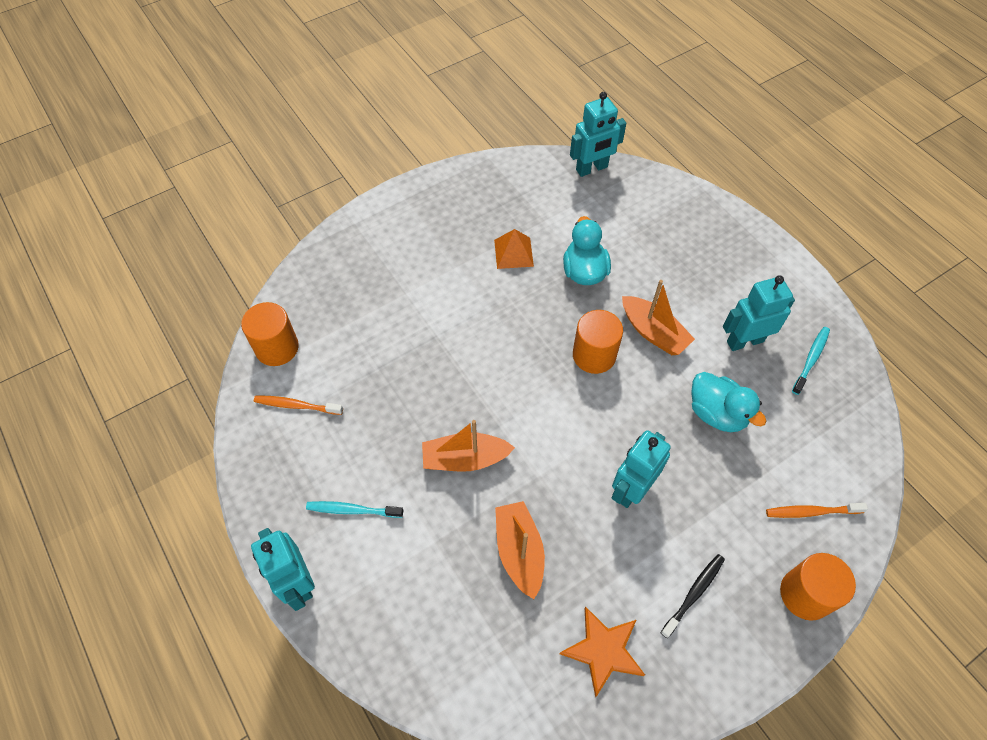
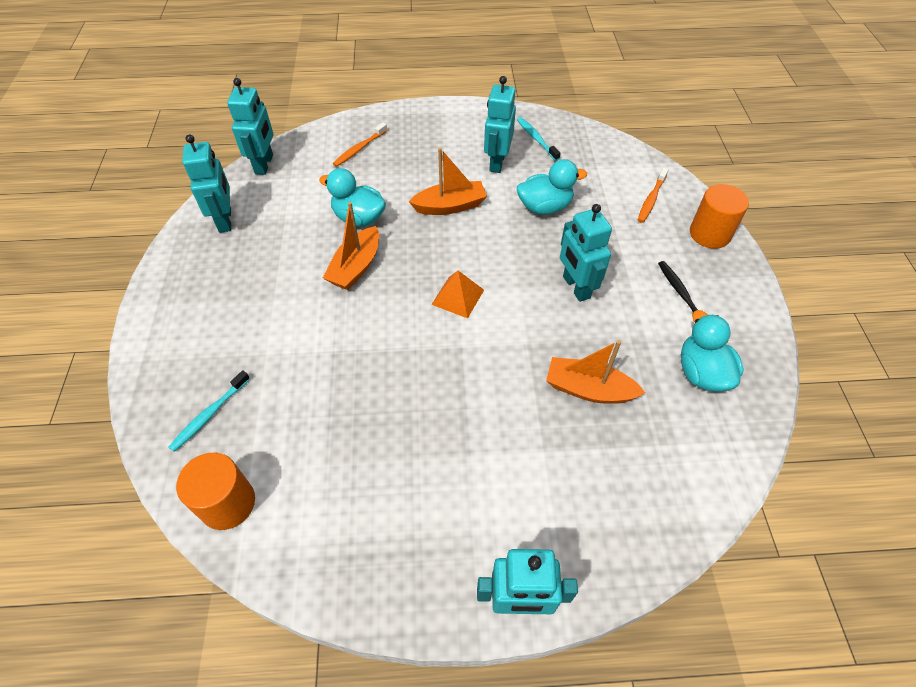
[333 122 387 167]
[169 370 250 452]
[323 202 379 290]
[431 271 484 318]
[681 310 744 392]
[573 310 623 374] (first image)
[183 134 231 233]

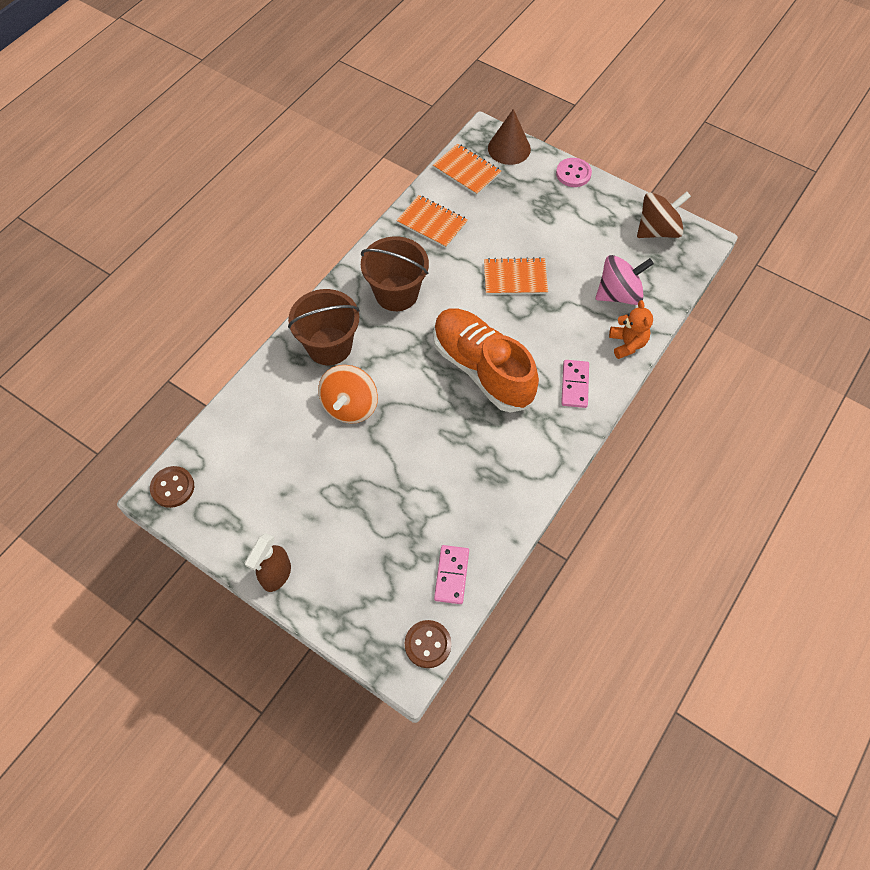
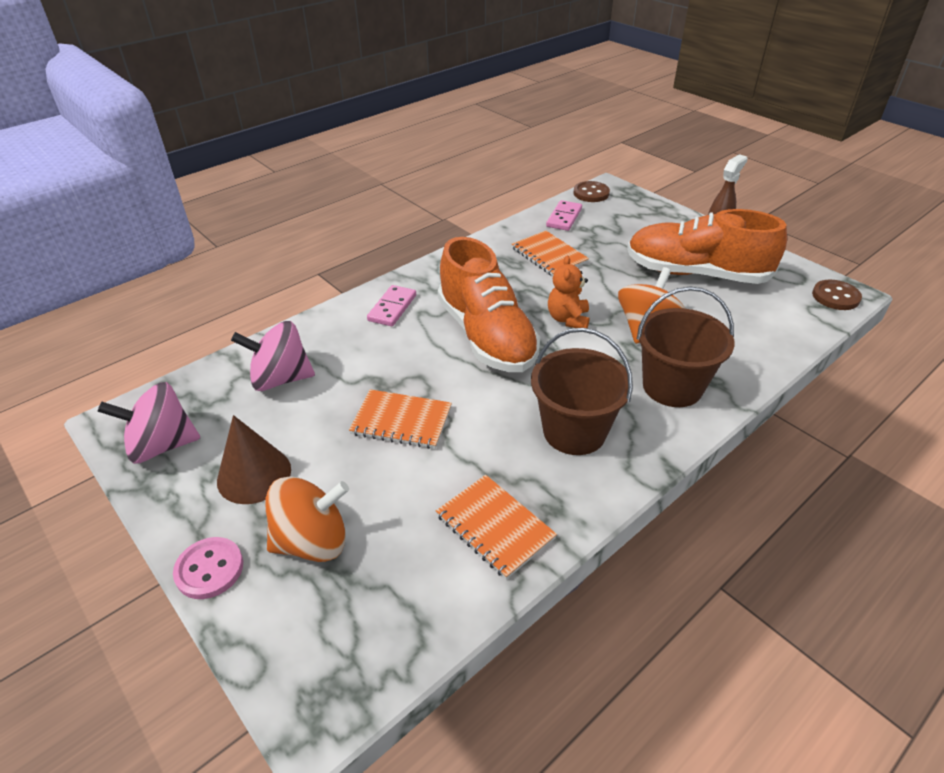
[512 231 589 276]
[217 415 291 504]
[548 255 590 328]
[98 382 200 464]
[266 476 349 562]
[627 209 787 284]

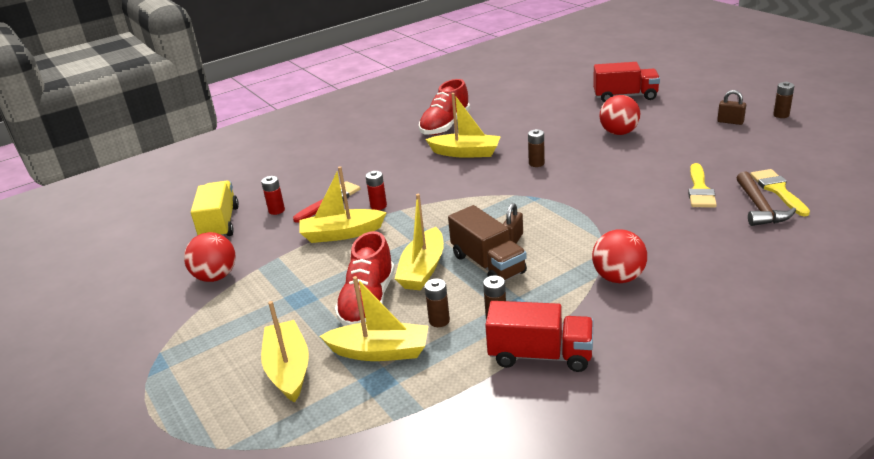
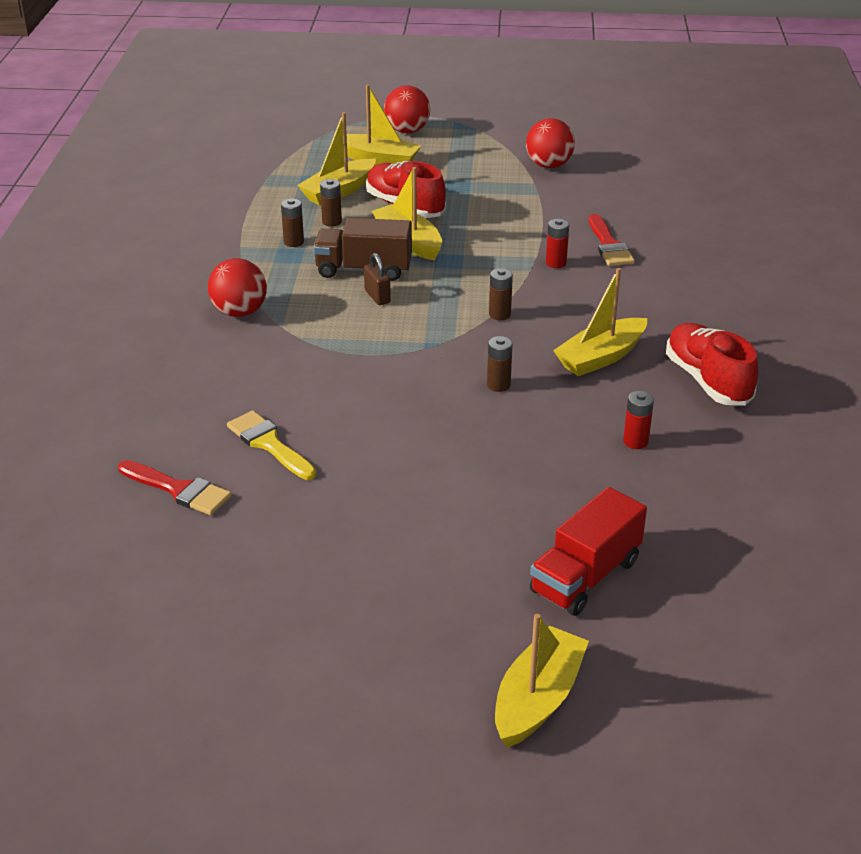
[191 181 239 237] (first image)
[623 391 654 449]
[495 614 589 748]
[485 301 594 372] (first image)
[384 85 430 133]
[717 90 746 125] (first image)
[737 171 796 226] (first image)
[118 460 232 515]
[489 268 513 320]

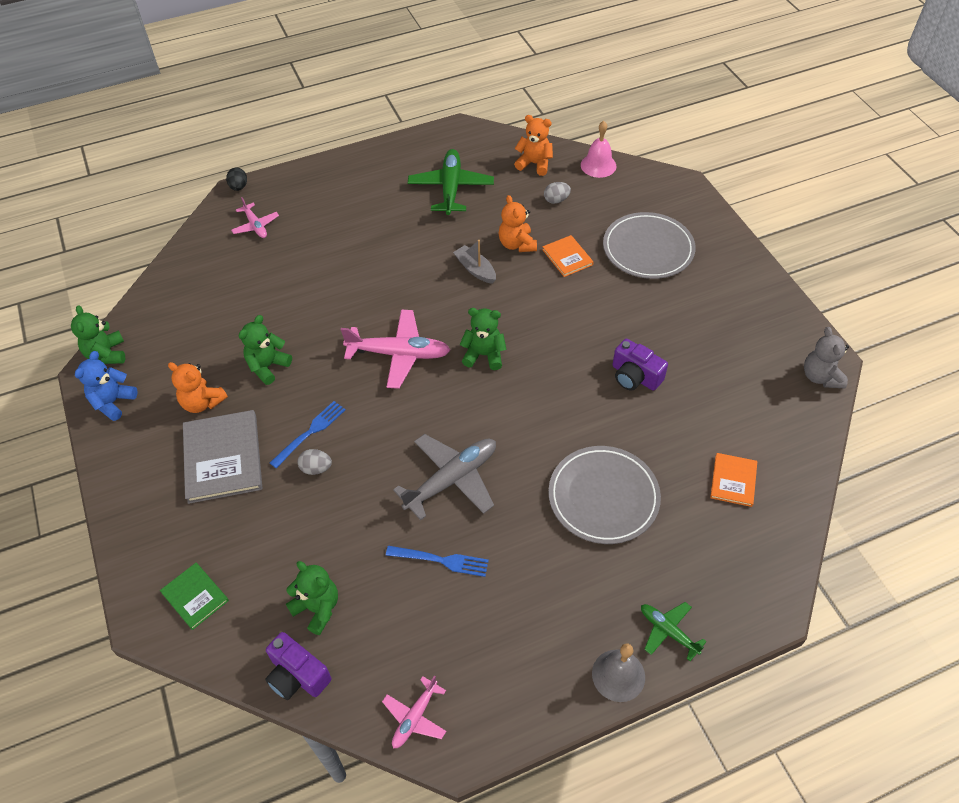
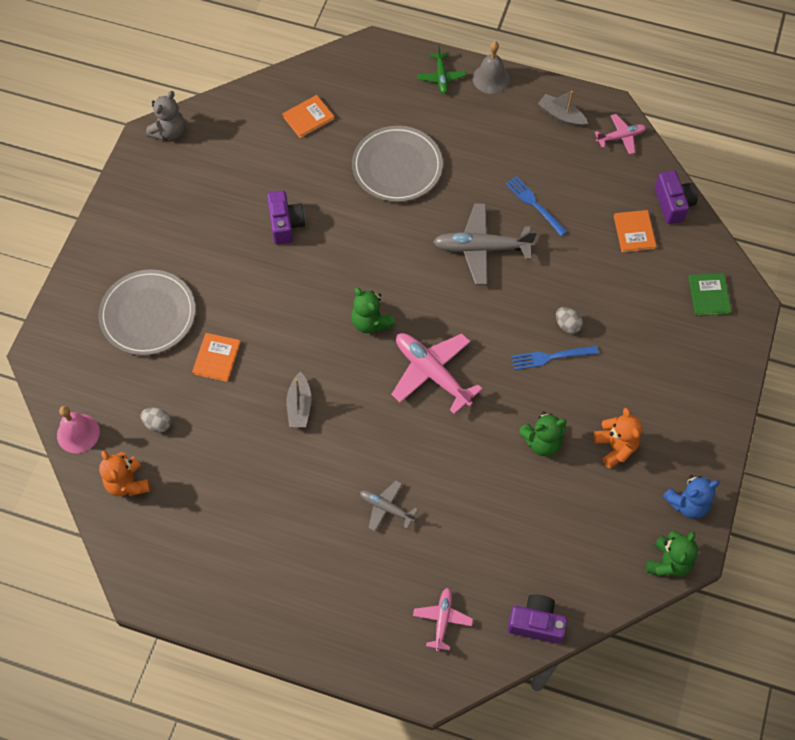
[183 410 262 504] (first image)
[226 168 247 191] (first image)
[614 210 657 253]
[408 149 494 215] (first image)
[499 195 537 252] (first image)
[360 480 418 532]
[508 594 567 644]
[538 91 588 127]

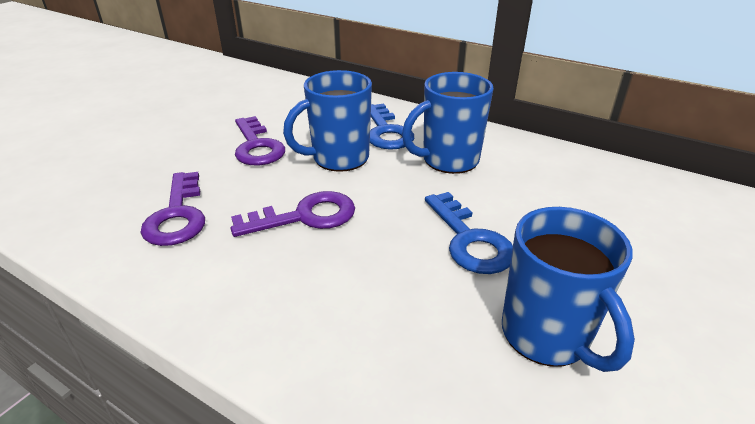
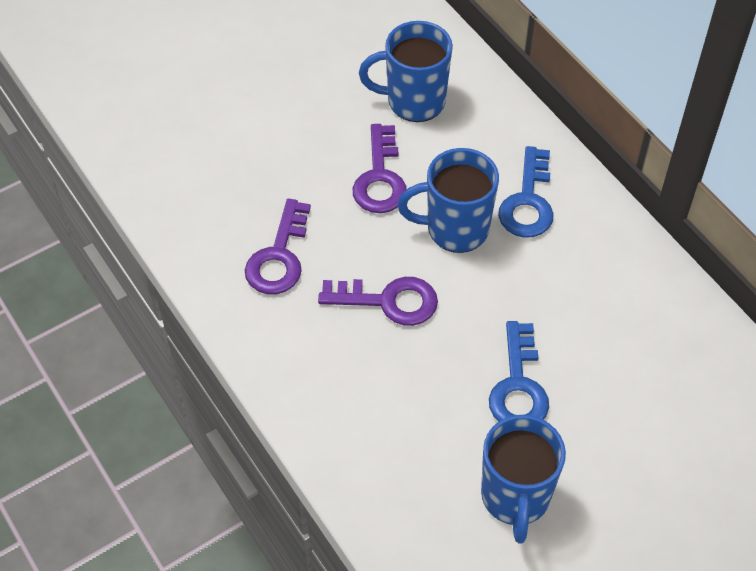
[359 21 453 122]

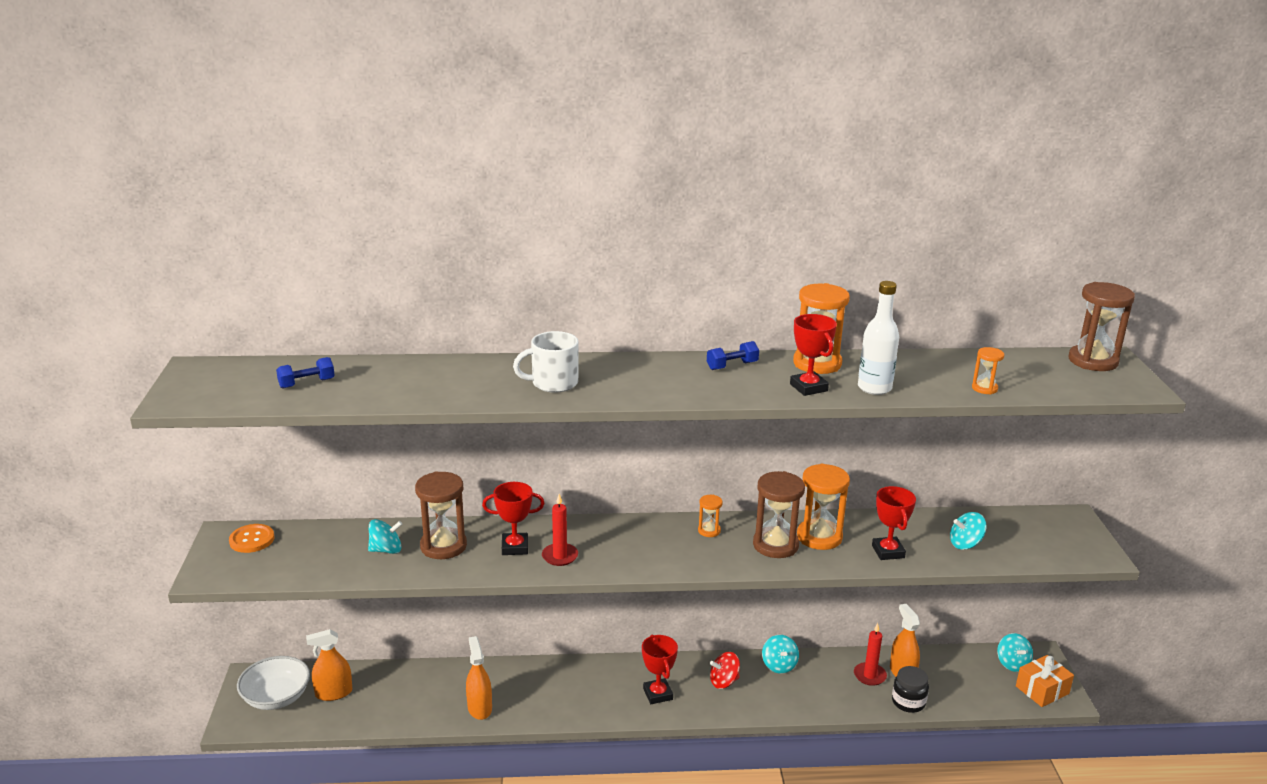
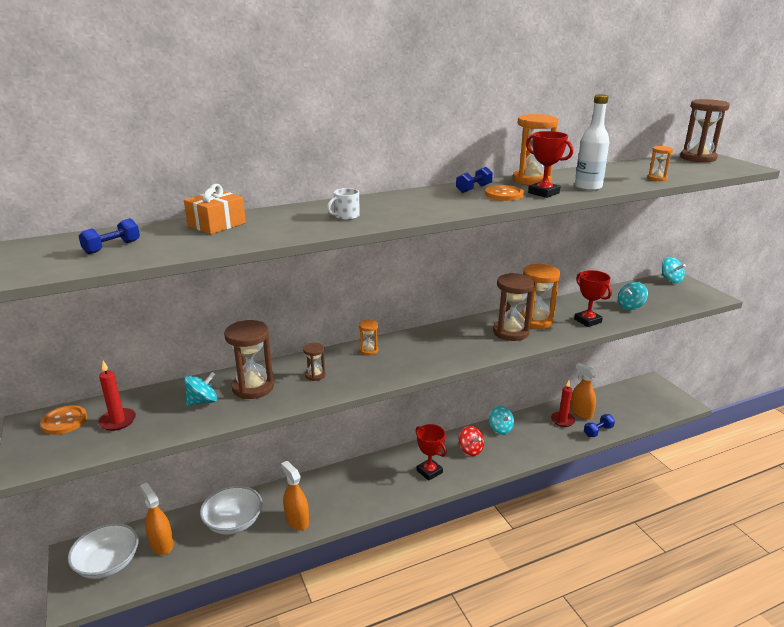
[140 483 174 555]
[303 343 326 381]
[327 188 360 220]
[98 361 136 431]
[359 320 378 355]
[459 426 484 456]
[584 414 615 437]
[662 257 686 283]
[184 184 246 235]
[200 486 263 535]
[485 185 524 201]

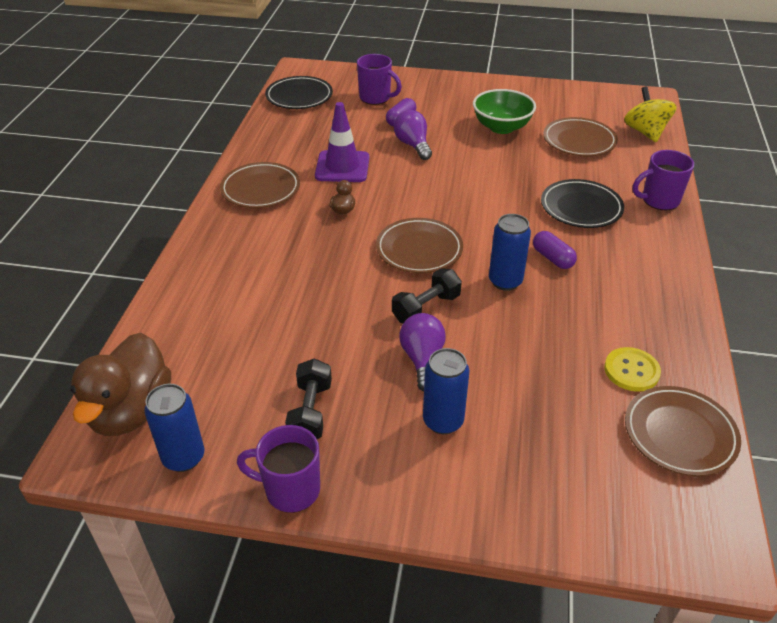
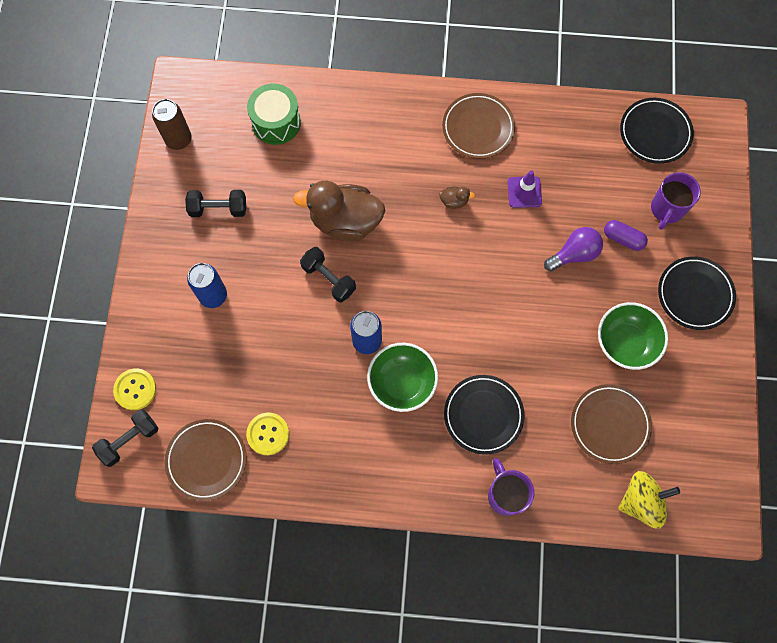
[293 181 385 241]
[152 99 192 150]
[237 425 320 513] (first image)
[508 170 542 208]
[376 218 463 273] (first image)
[399 313 446 392] (first image)
[367 343 438 412]
[92 410 158 467]
[113 368 156 410]
[247 84 301 145]
[658 256 736 330]

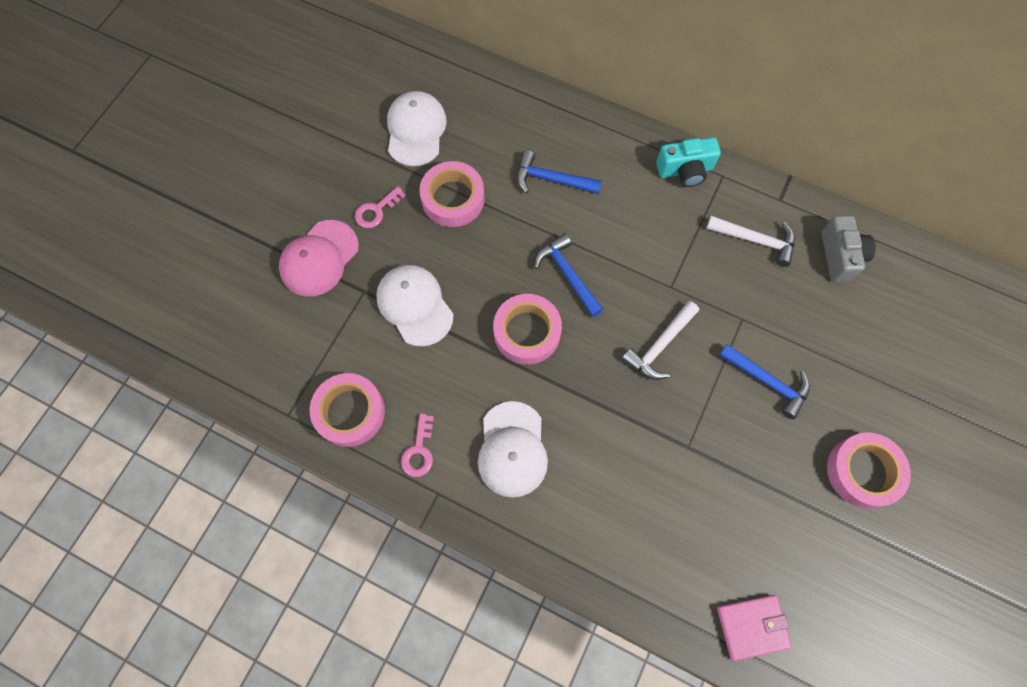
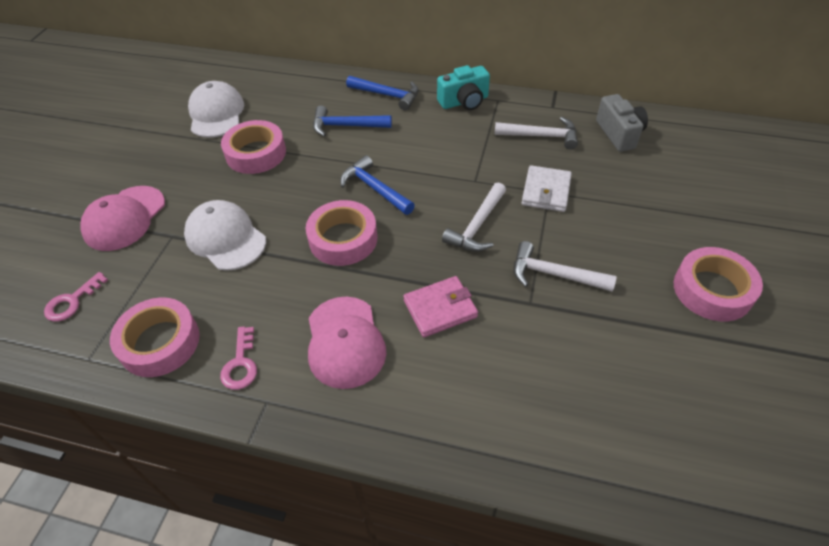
[44 272 108 322]
[308 297 386 389]
[403 276 478 337]
[346 76 419 111]
[514 241 617 292]
[522 165 572 212]

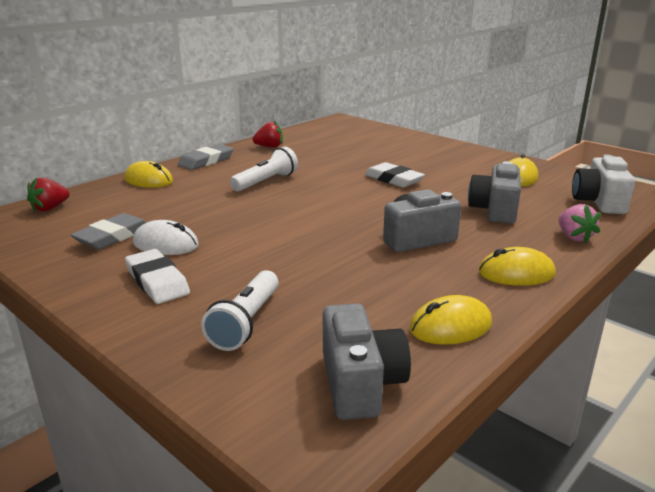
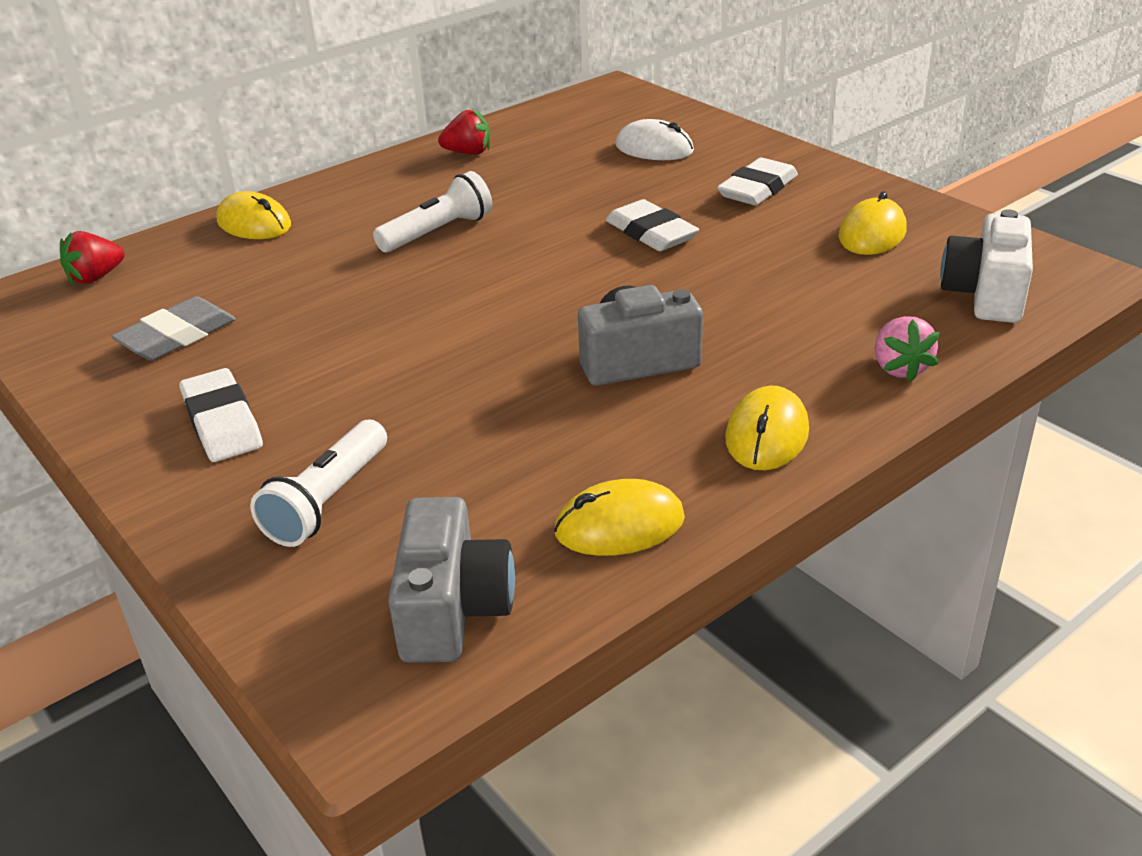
[615 119 694 160]
[178 144 233 170] (first image)
[468 161 521 224] (first image)
[725 386 809 470]
[717 157 798 205]

